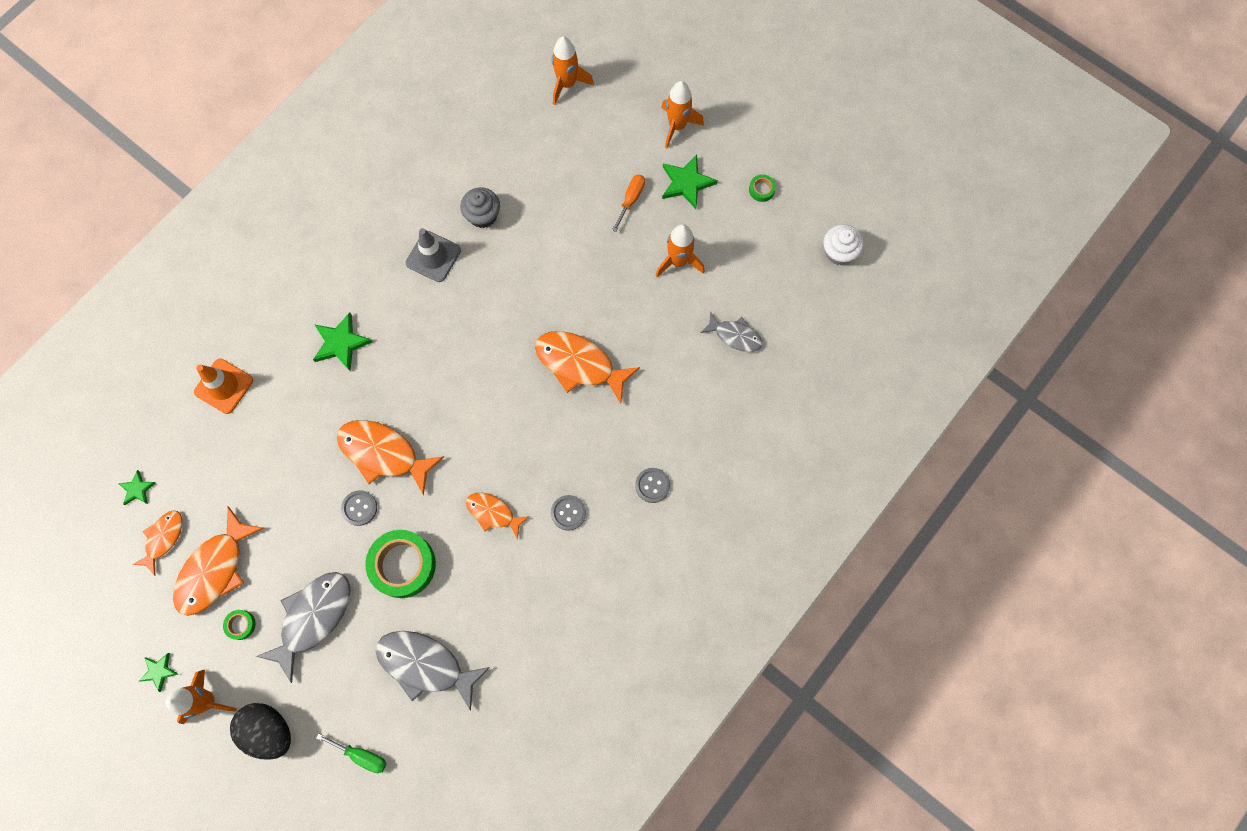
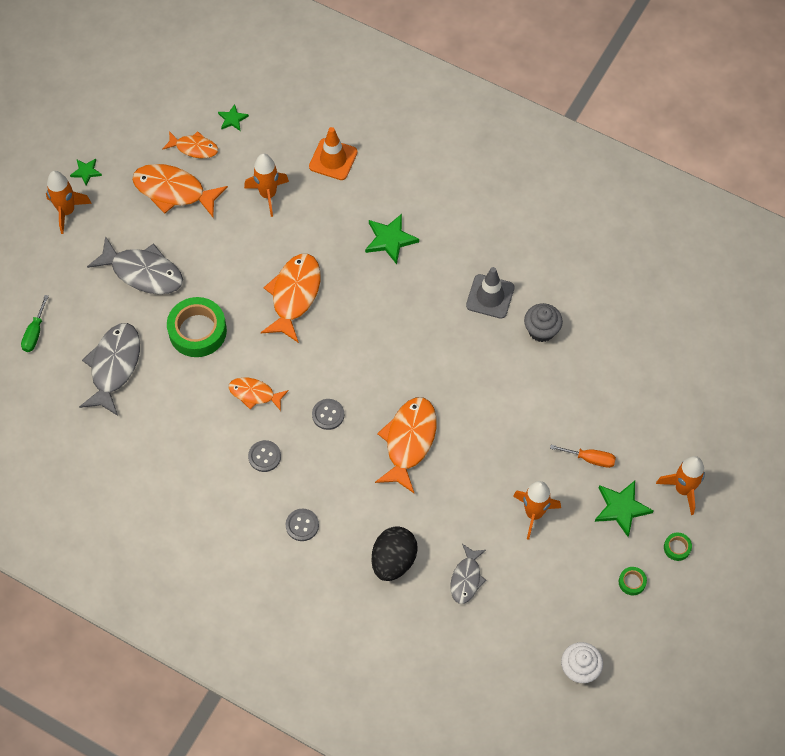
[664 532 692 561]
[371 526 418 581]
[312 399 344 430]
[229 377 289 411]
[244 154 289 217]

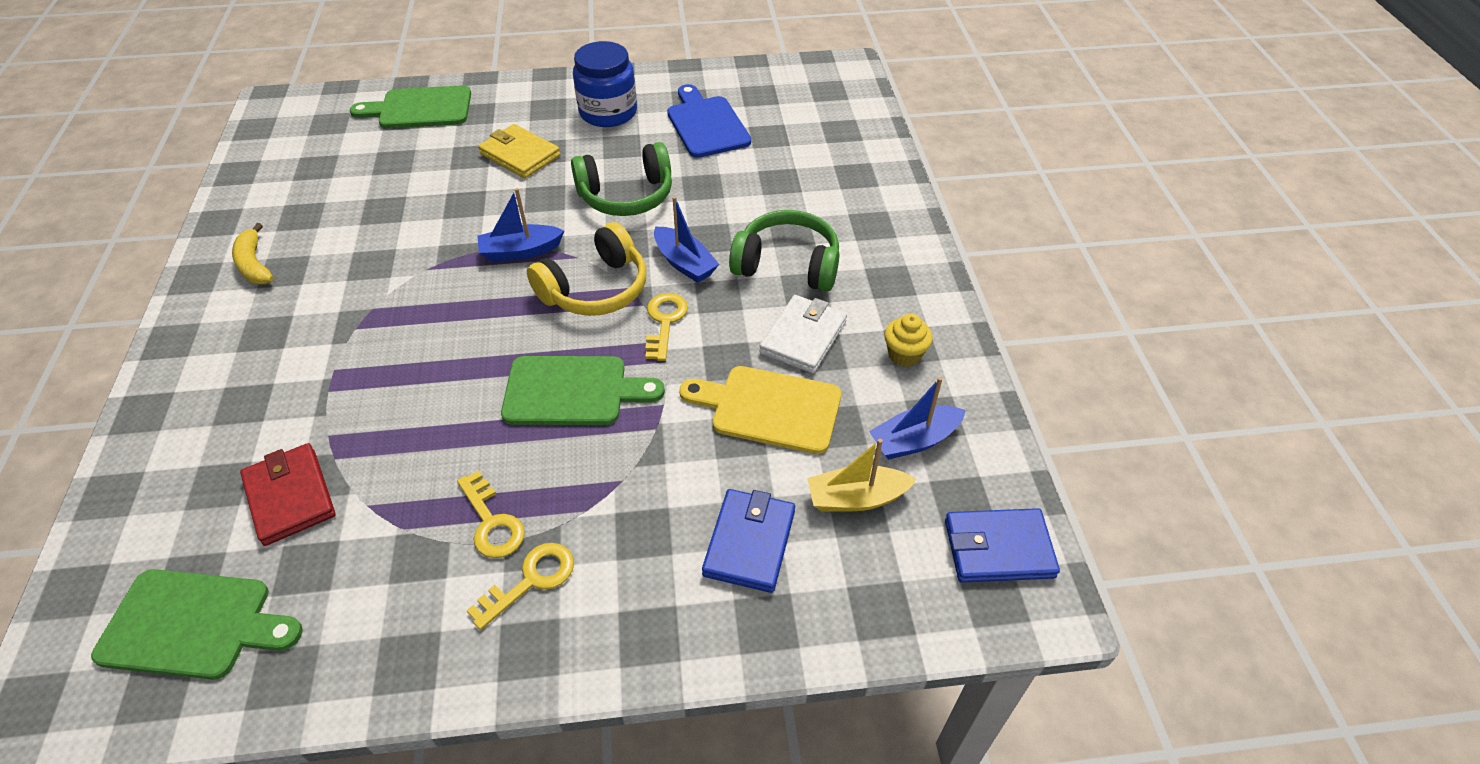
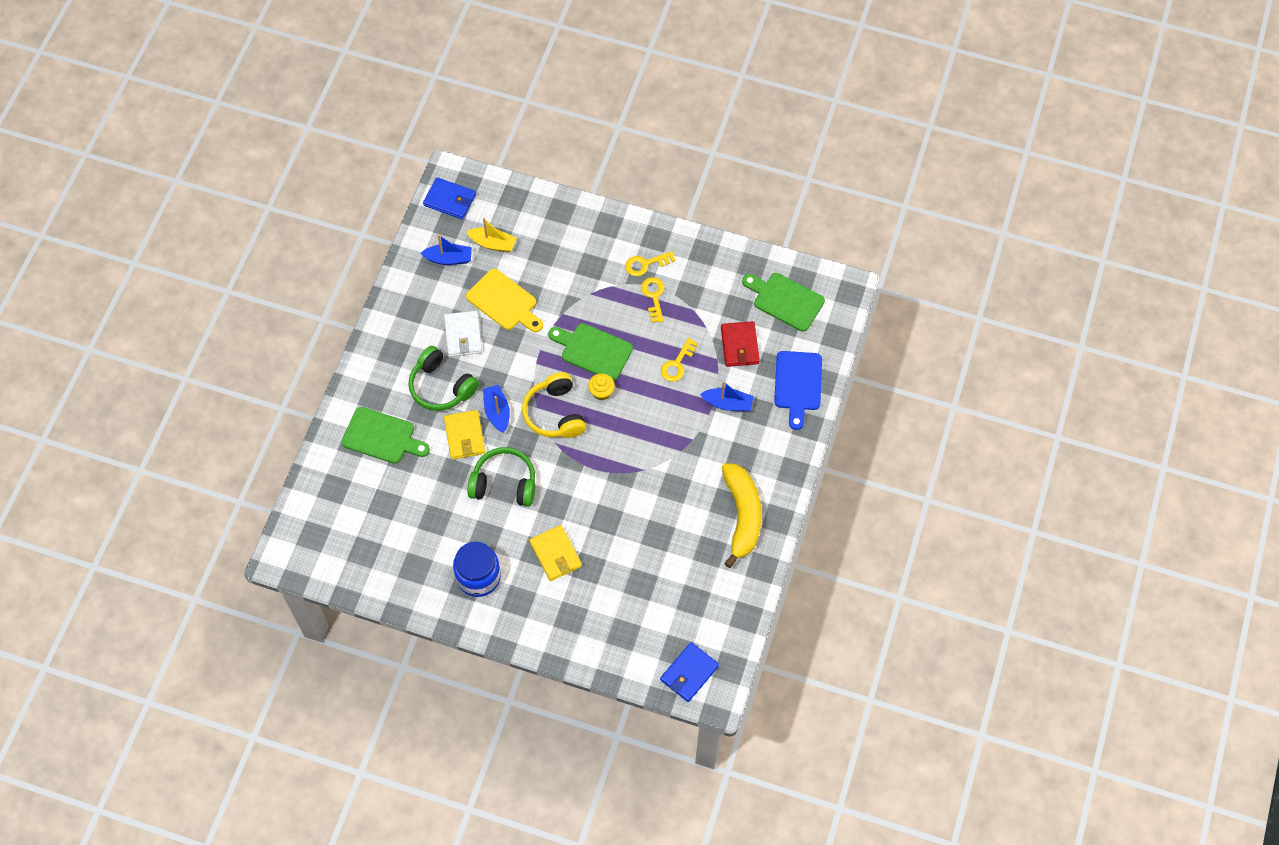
[722 463 762 568]
[342 407 430 464]
[700 381 754 412]
[522 372 586 438]
[661 338 698 382]
[774 351 822 430]
[660 642 719 702]
[444 311 482 357]
[588 373 615 400]
[444 410 485 460]

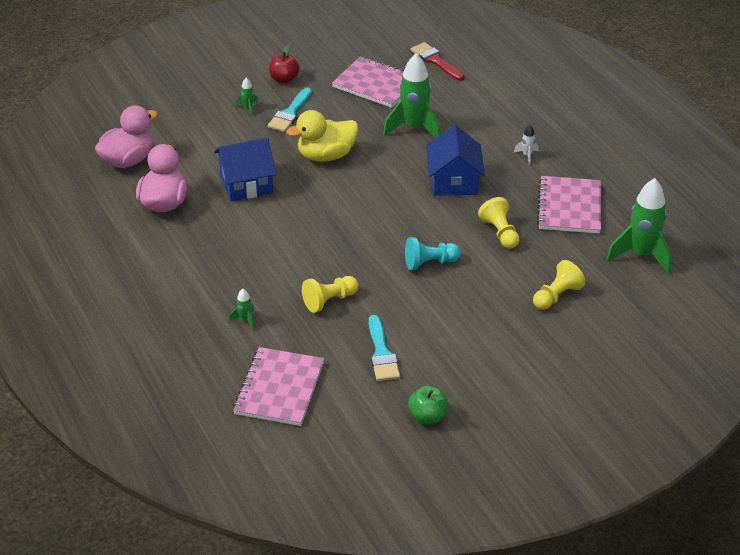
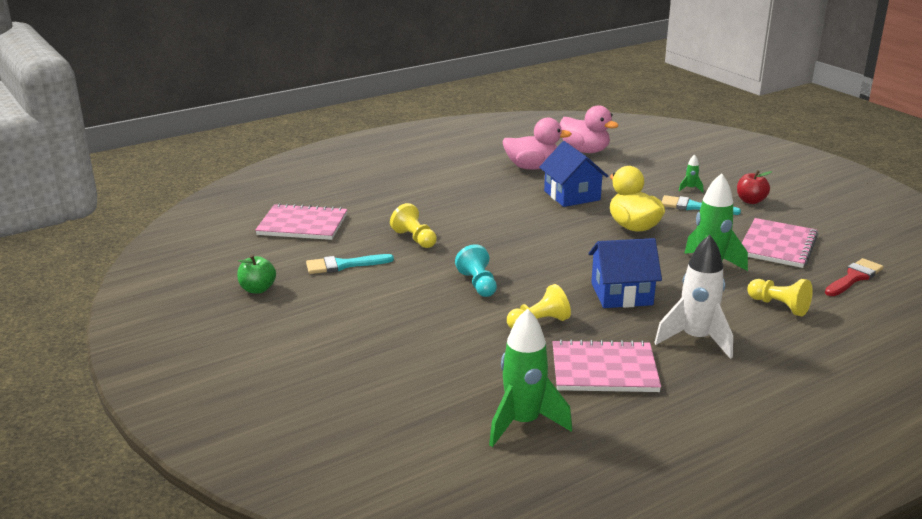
[229 289 254 330] (first image)
[654 235 733 359]
[747 279 813 316]

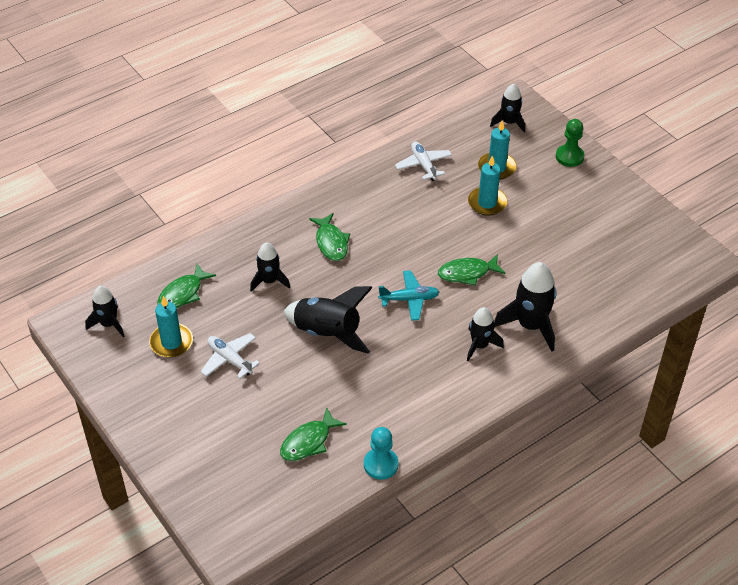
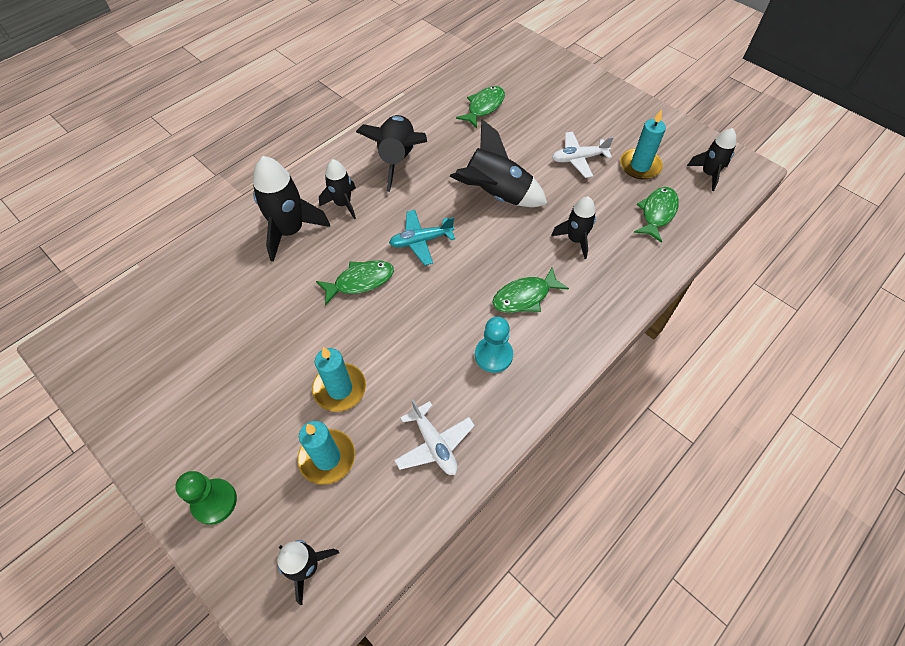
[552 132 614 178]
[492 267 569 313]
[475 317 513 373]
[356 115 427 192]

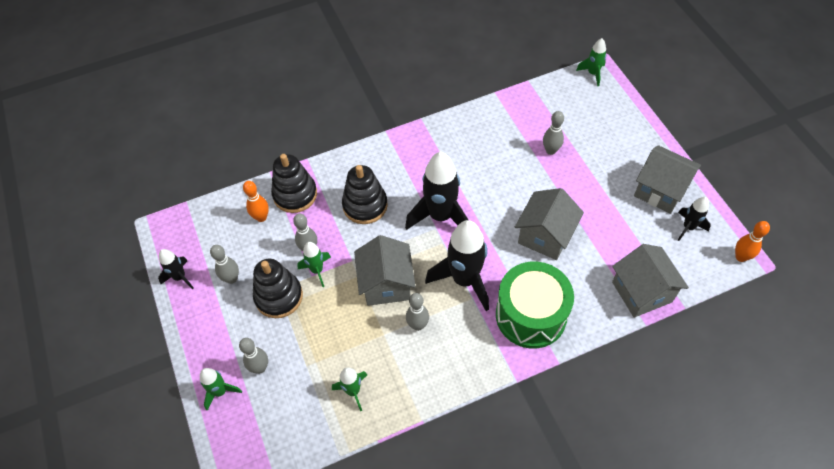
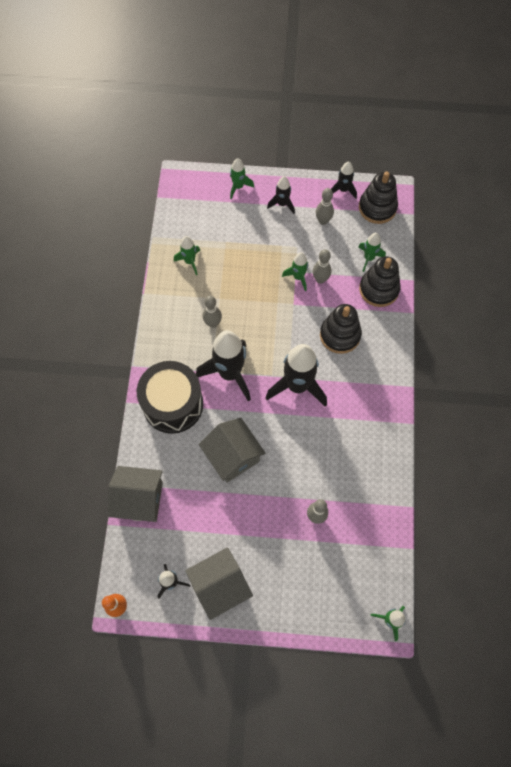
[239 338 268 373] (first image)
[358 233 386 272]
[359 171 398 224]
[354 235 416 306] (first image)
[137 361 203 434]
[267 176 295 214]

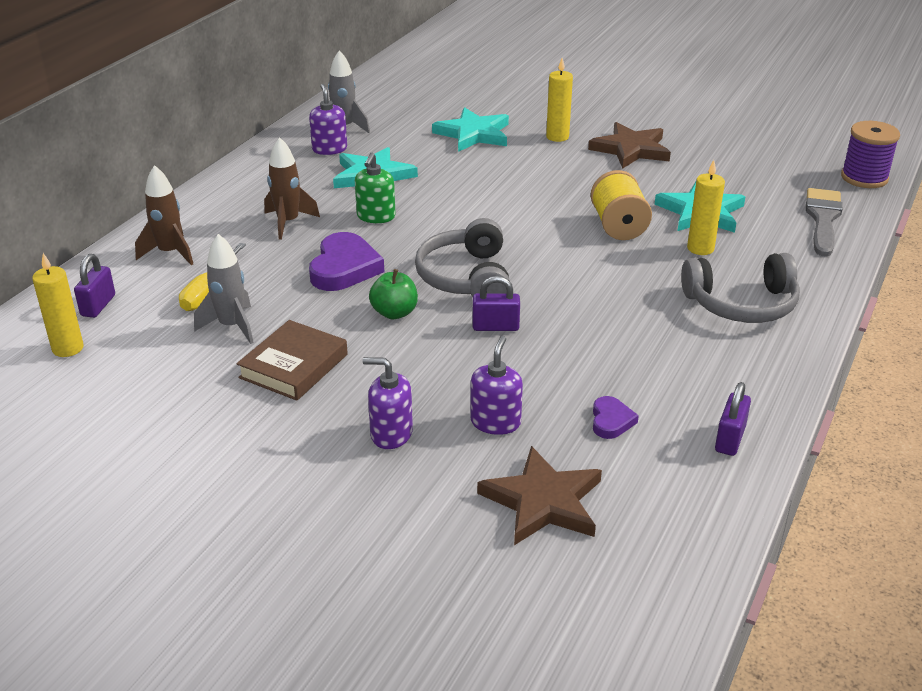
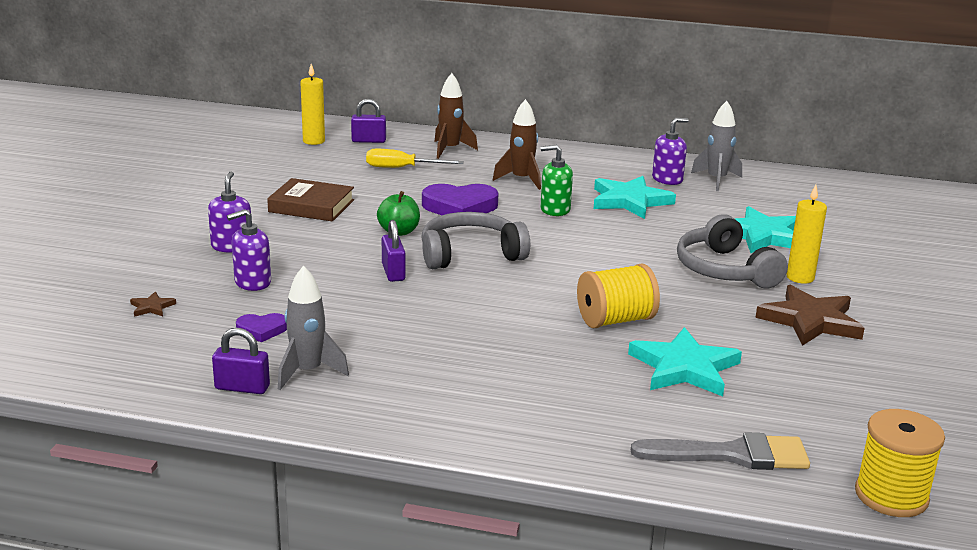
[278 265 349 390]
[227 209 271 291]
[130 291 176 317]
[677 214 788 288]
[687 160 725 255] (first image)
[855 409 945 517]

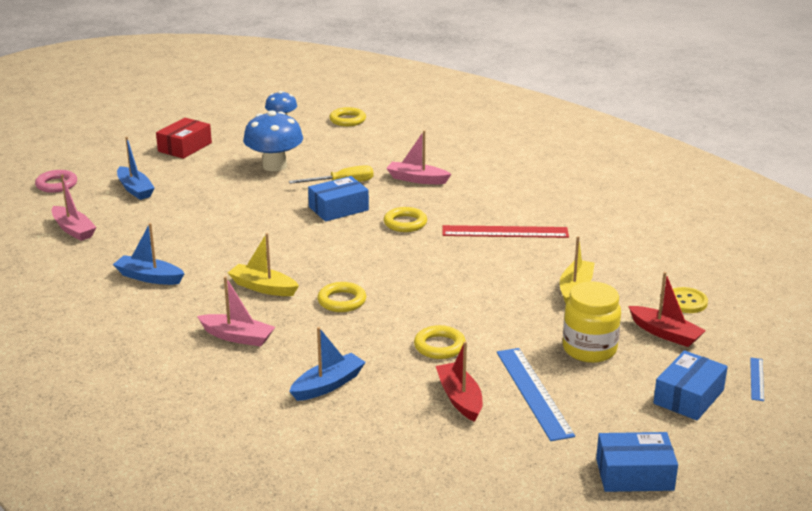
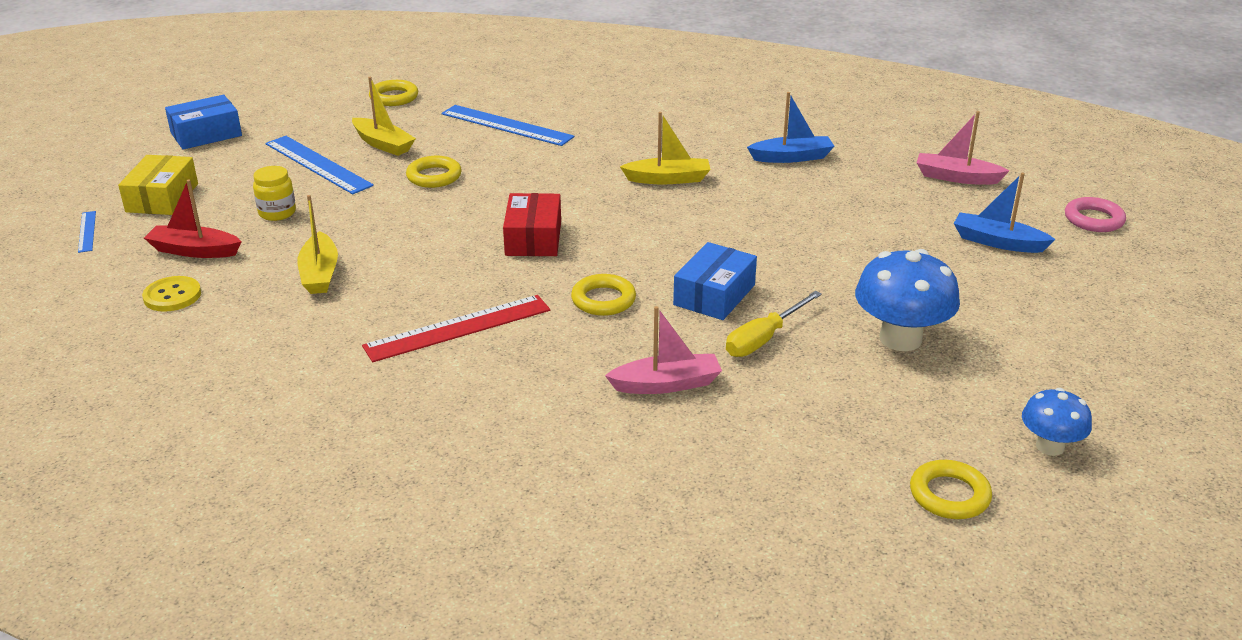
[503 193 561 256]
[197 276 275 346] (first image)
[442 105 574 146]
[369 80 418 106]
[352 77 416 156]
[253 166 296 221]
[118 155 198 215]

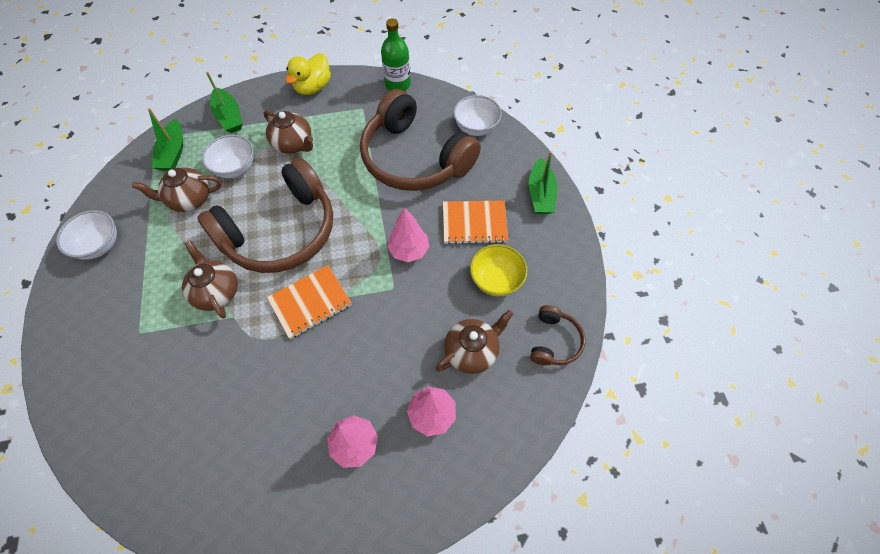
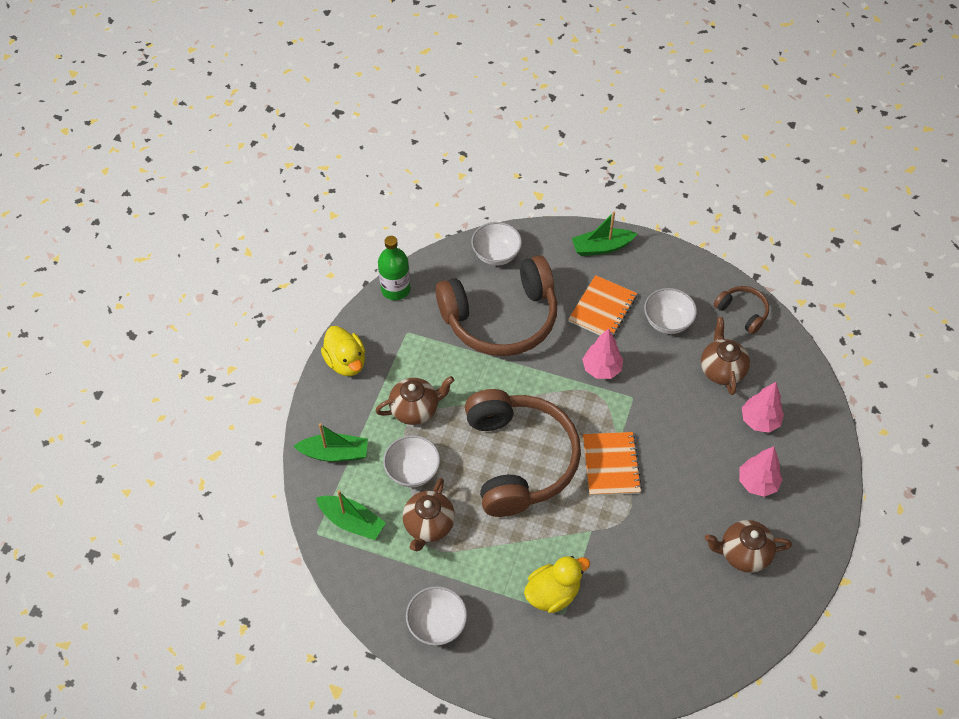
[705 520 792 573]
[644 288 697 334]
[572 211 637 256]
[524 556 590 613]

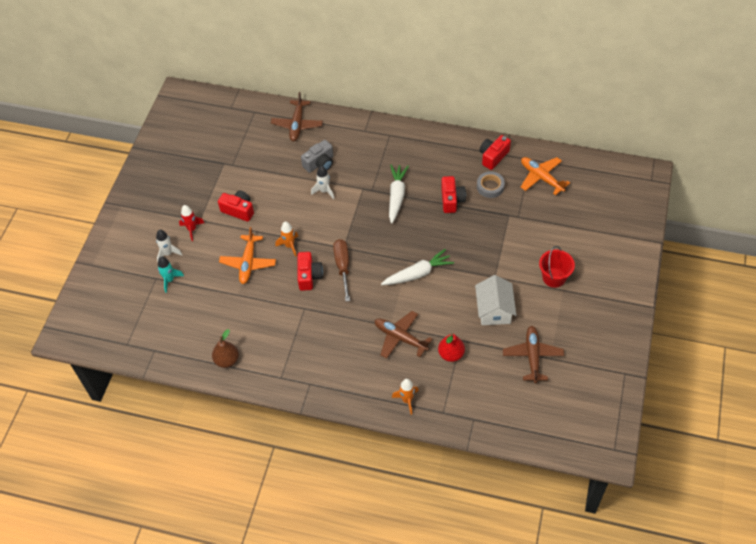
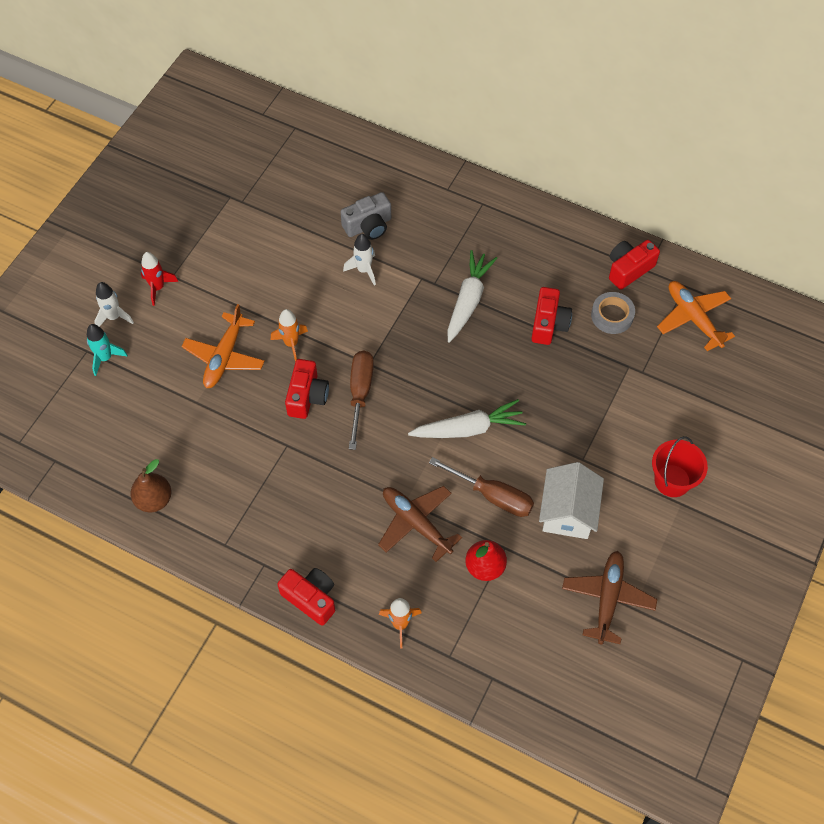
[277 568 335 626]
[271 92 323 141] (first image)
[429 457 534 517]

